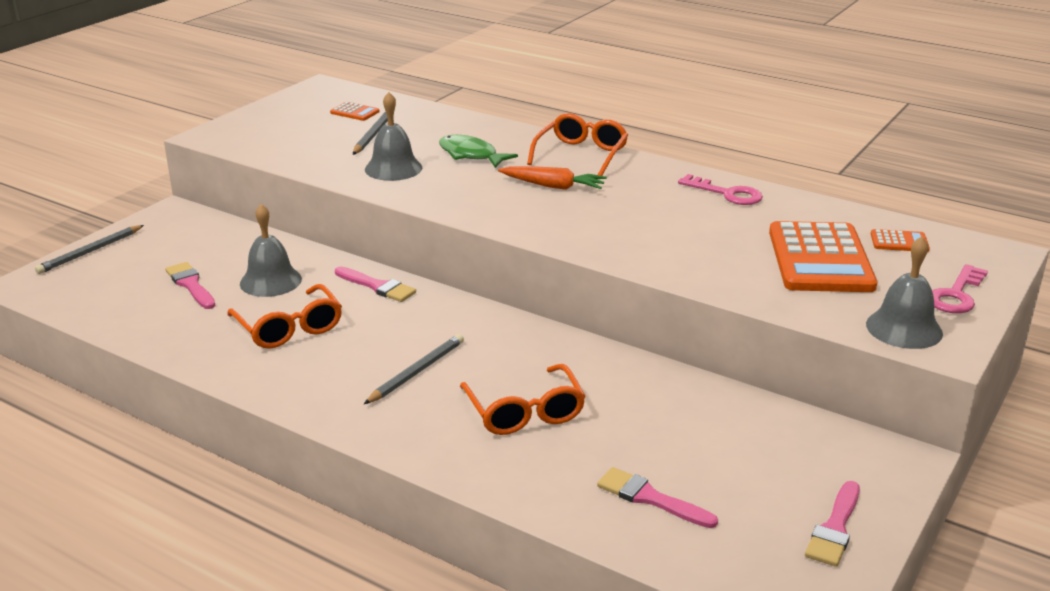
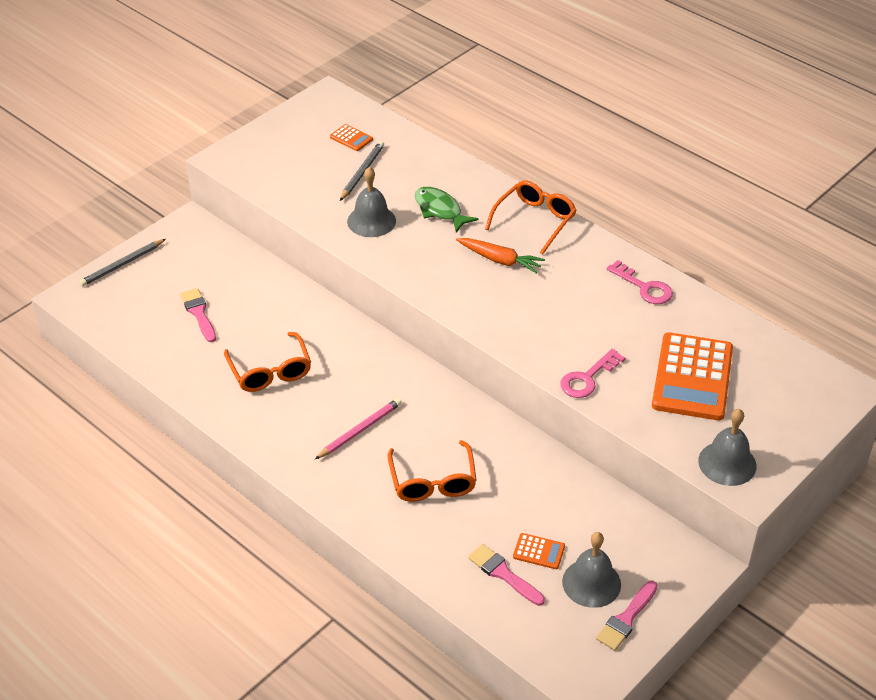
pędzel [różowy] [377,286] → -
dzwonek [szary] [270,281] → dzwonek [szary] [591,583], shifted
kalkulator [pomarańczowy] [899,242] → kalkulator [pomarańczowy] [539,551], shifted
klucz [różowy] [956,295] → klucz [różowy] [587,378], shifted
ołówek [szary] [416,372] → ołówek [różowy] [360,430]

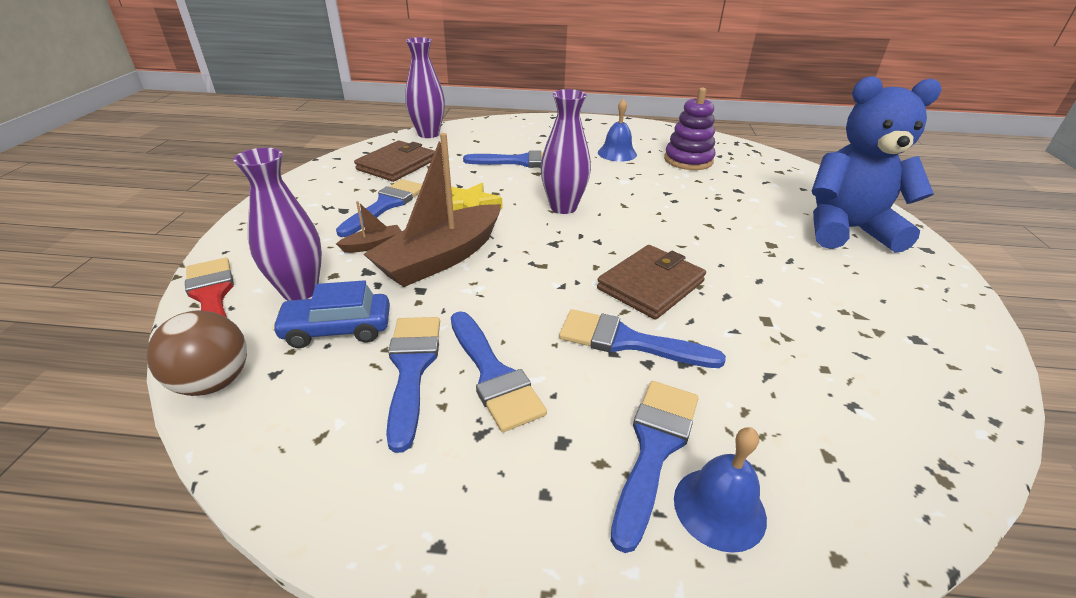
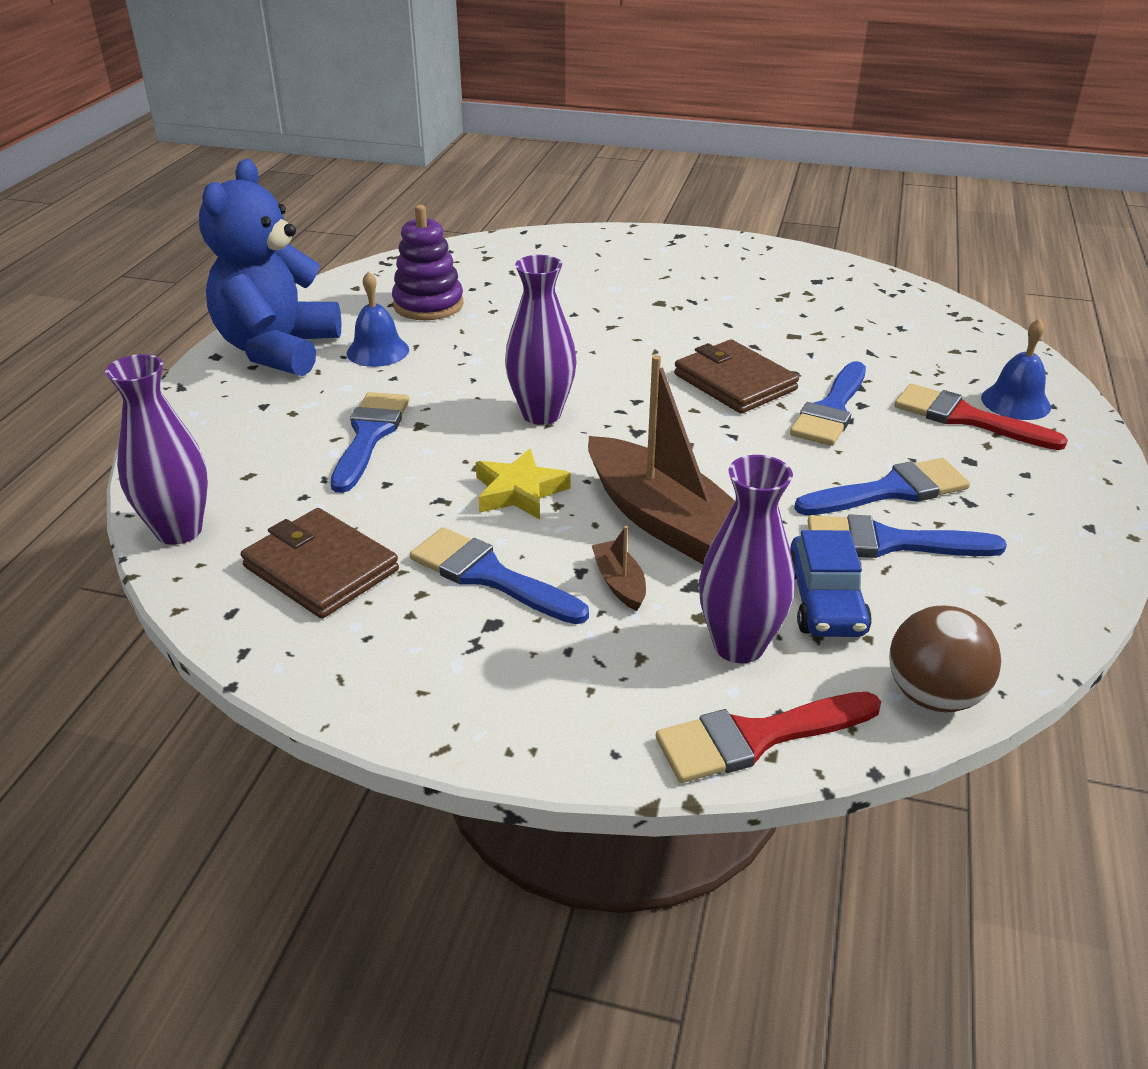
miś [niebieski] [846,230] → miś [niebieski] [278,350], shifted
pędzel [niebieski] [654,448] → pędzel [czerwony] [966,418]

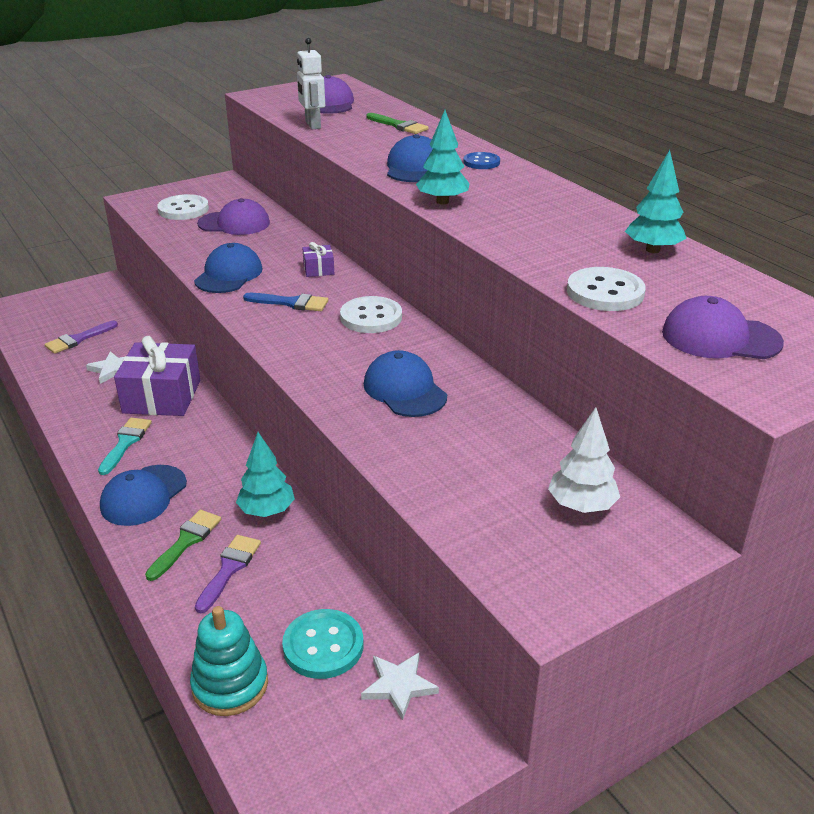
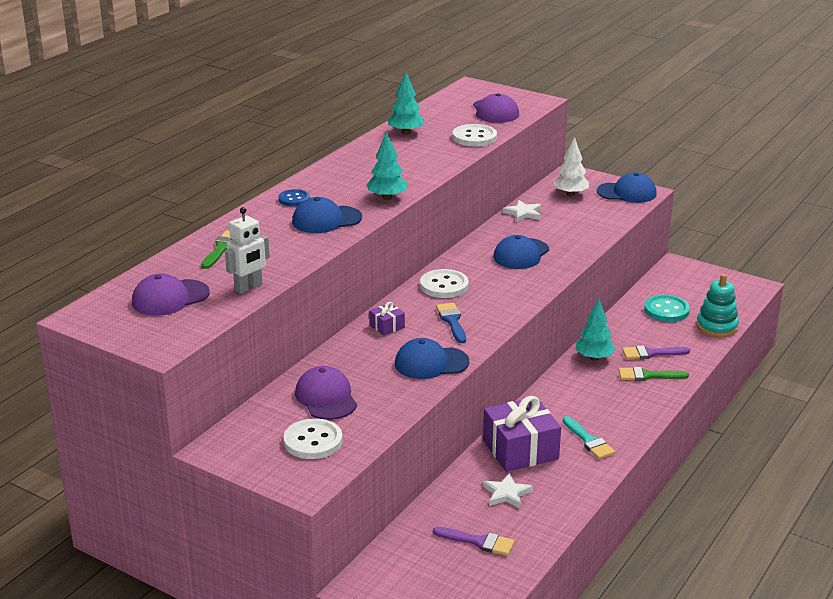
czapka [niebieski] [143,495] → czapka [niebieski] [627,193], shifted
gwiazda [biały] [399,686] → gwiazda [biały] [523,213], shifted
pędzel [turkusowy] [125,443] → pędzel [turkusowy] [589,441], 105 degrees counterclockwise

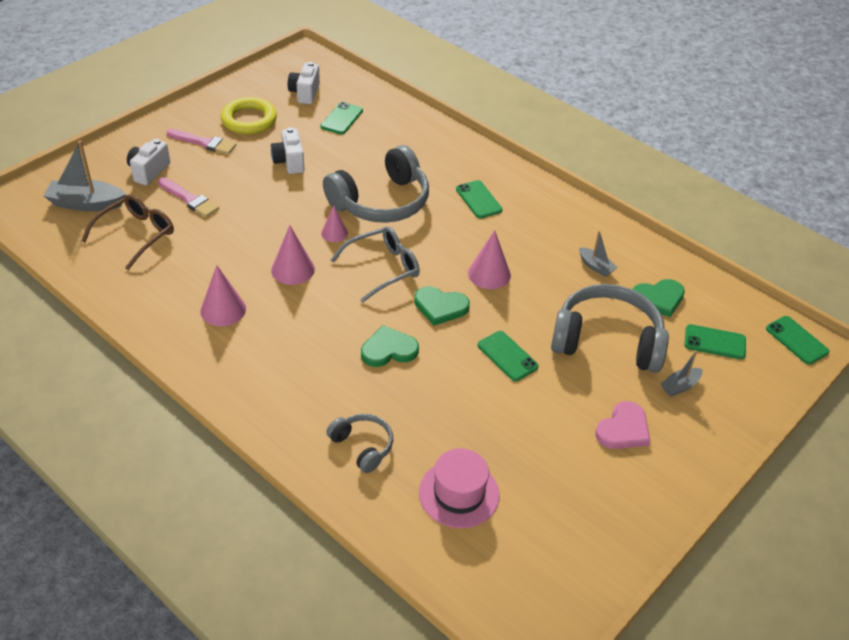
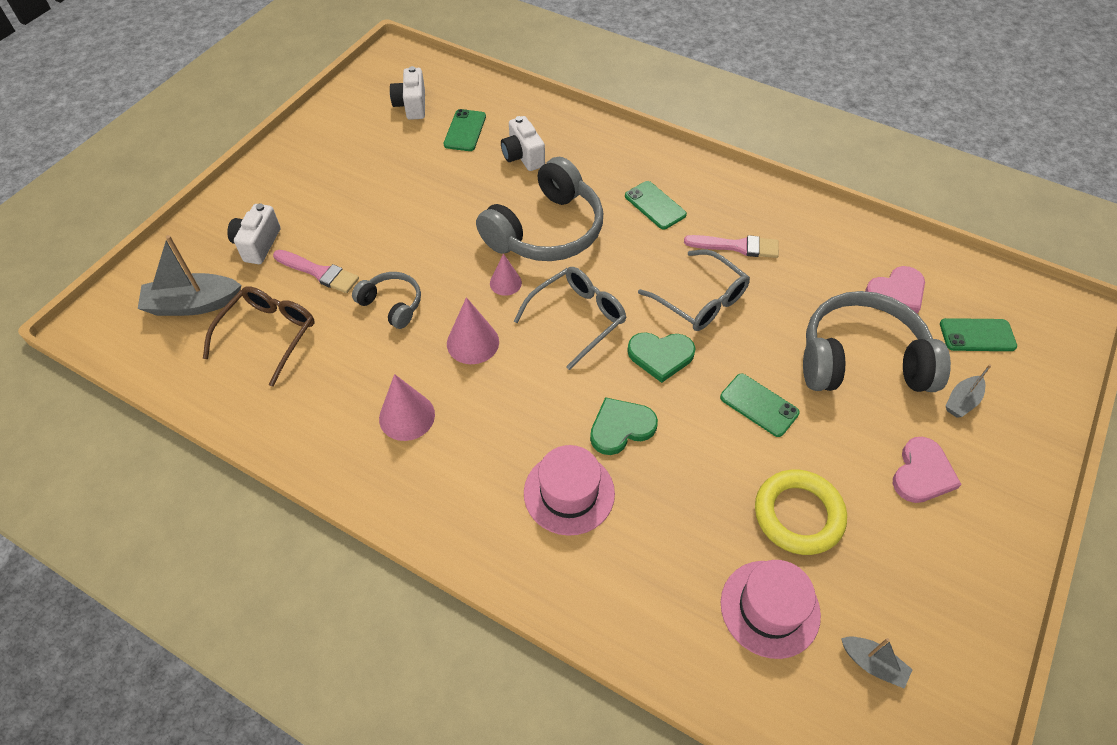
telefon [zielony] [796,340] → -
- → kapelusz [różowy] [569,493]
pędzel [różowy] [204,143] → pędzel [różowy] [737,246], shifted
pierścień [żółty] [249,120] → pierścień [żółty] [798,515], shifted
aparat fotograficzny [biały] [289,162] → aparat fotograficzny [biały] [523,156], shifted
słuchawki [szary] [362,446] → słuchawki [szary] [392,305], shifted
łódka [szary] [596,266] → łódka [szary] [872,664], shifted
stożek [różowy] [489,274] → okulary [szary] [700,300]
serce [zielony] [658,298] → serce [różowy] [896,292]

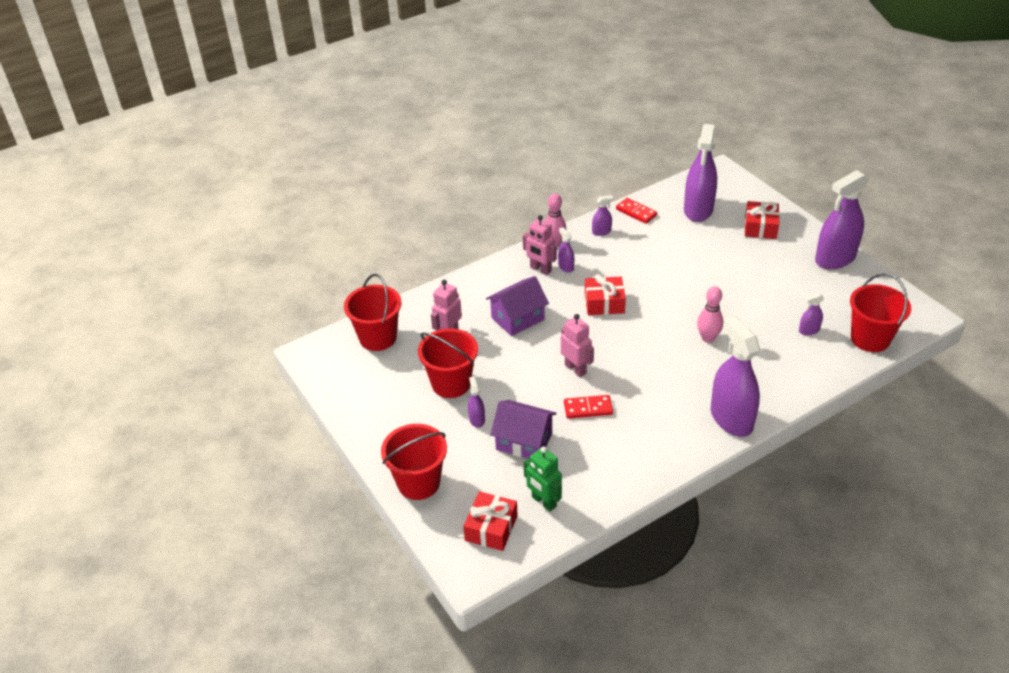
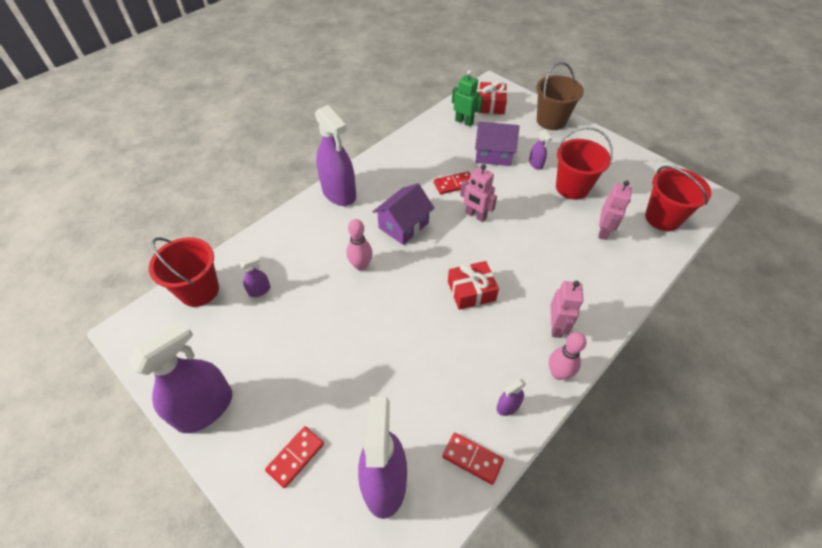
spryskiwacz [fioletowy] [566,267] → -
domek [fioletowy] [517,318] → domek [fioletowy] [403,225], shifted
prezent [czerwony] [760,227] → kostka domina [czerwony] [295,457]
wiadro [czerwony] [418,482] → wiadro [brązowy] [551,121]
robot [różowy] [540,269] → robot [różowy] [556,327], 75 degrees clockwise

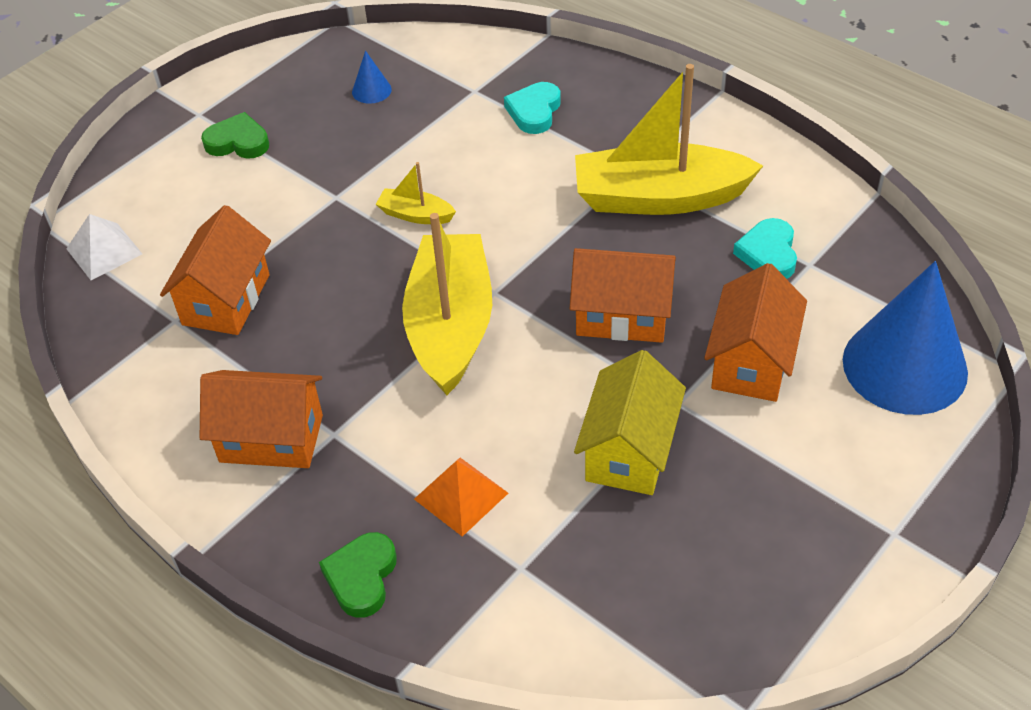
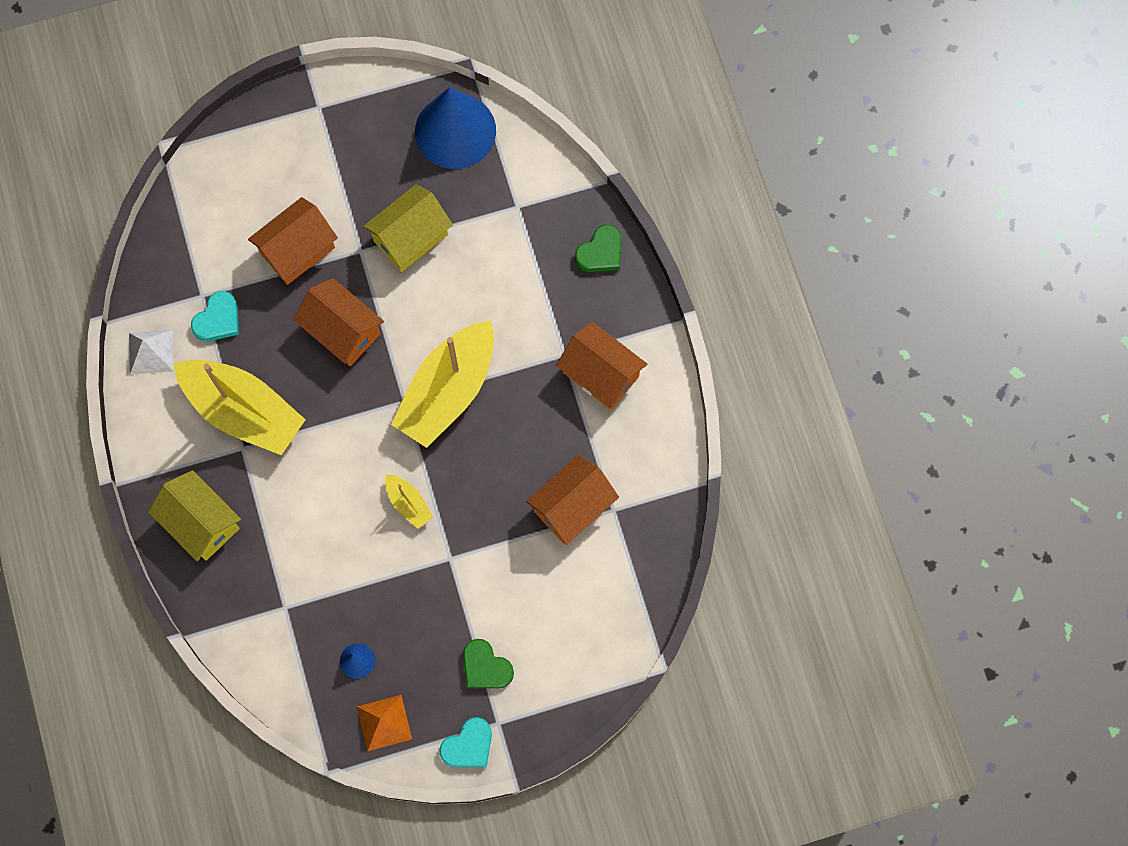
- → domek [żółty] [201,523]
piramida [biały] [104,251] → piramida [biały] [151,352], shifted
piramida [pomarańczowy] [461,496] → piramida [pomarańczowy] [384,722], shifted
serce [turkusowy] [534,111] → serce [turkusowy] [468,746], shifted
stożek [niebieski] [904,366] → stożek [niebieski] [455,131], shifted

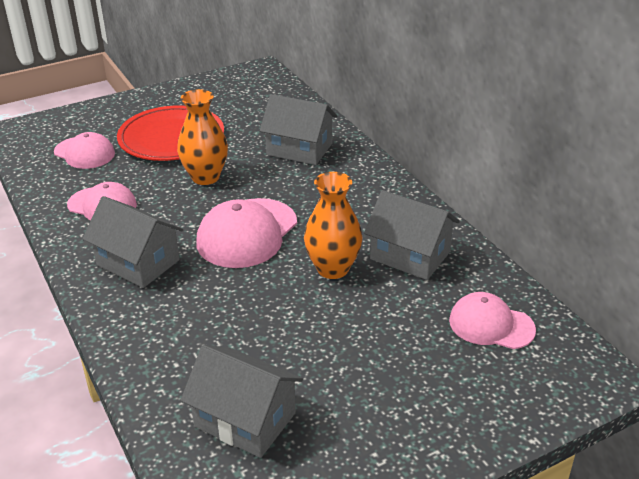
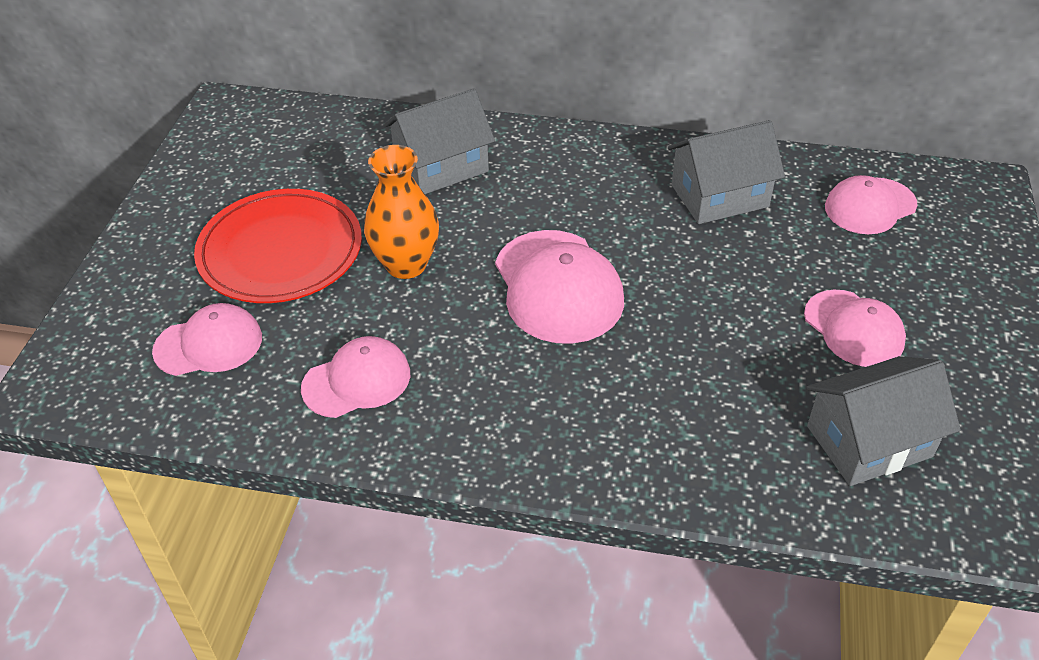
domek [szary] [138,262] → -
wazon [pomarańczowy] [333,268] → -
- → czapka [różowy] [854,328]

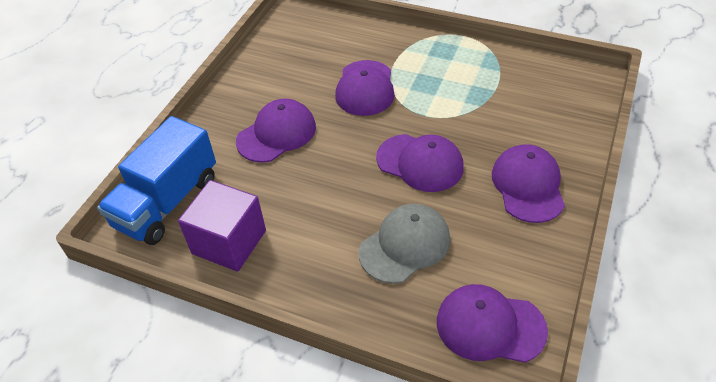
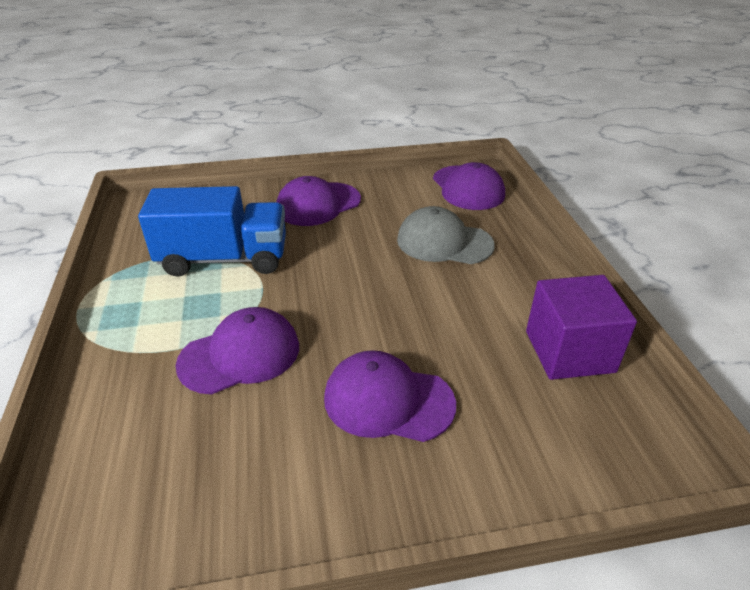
czapka [fioletowy] [420,163] → -
ciężarówka [niebieski] [167,202] → ciężarówka [niebieski] [224,259], shifted

